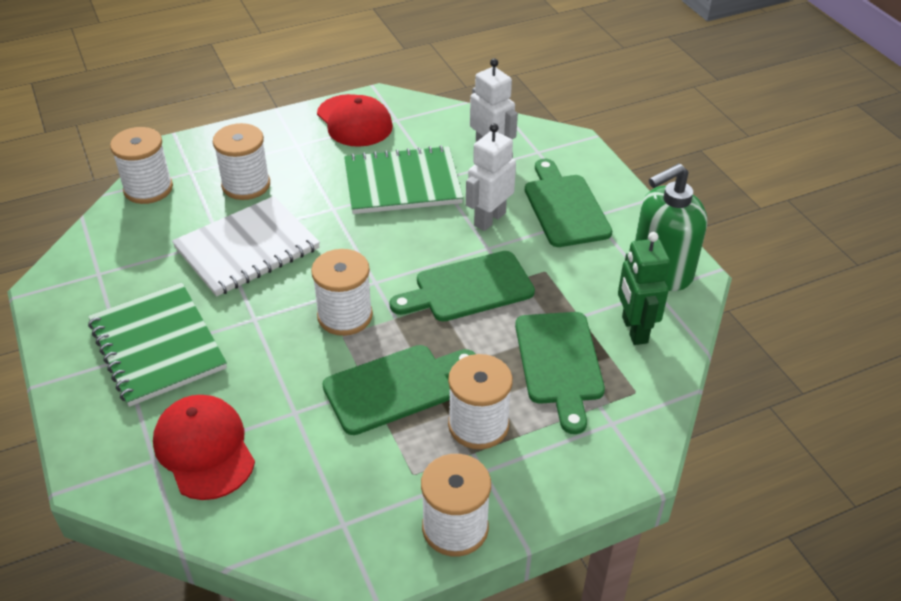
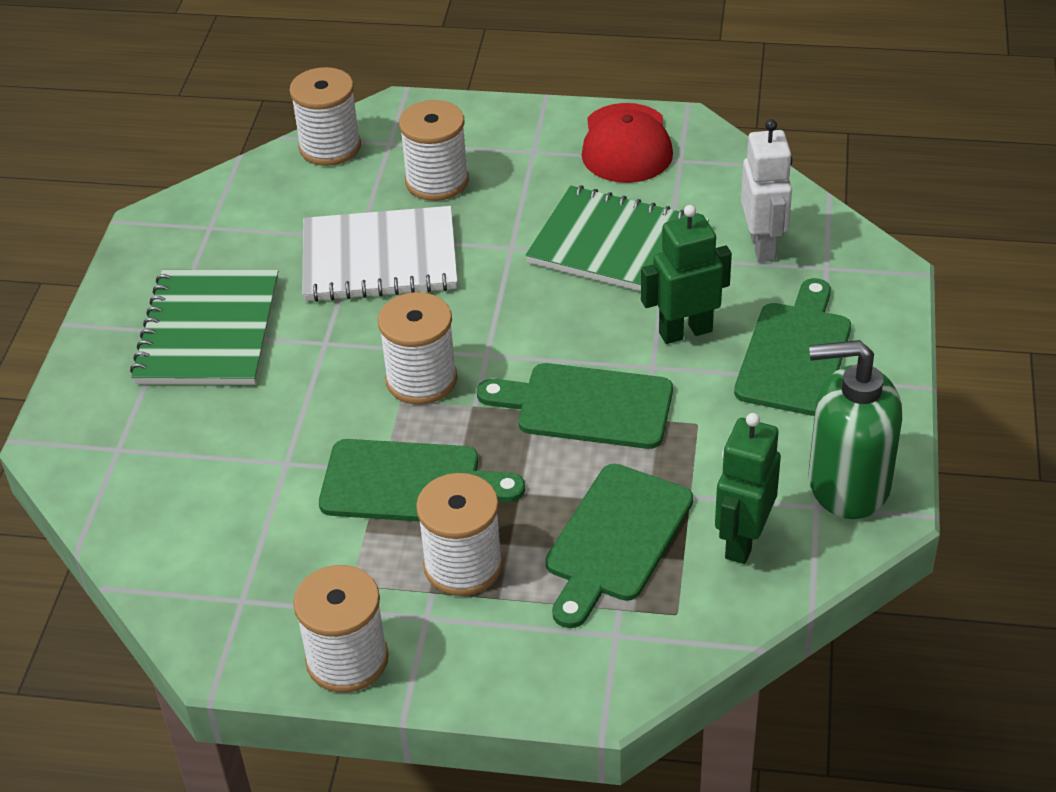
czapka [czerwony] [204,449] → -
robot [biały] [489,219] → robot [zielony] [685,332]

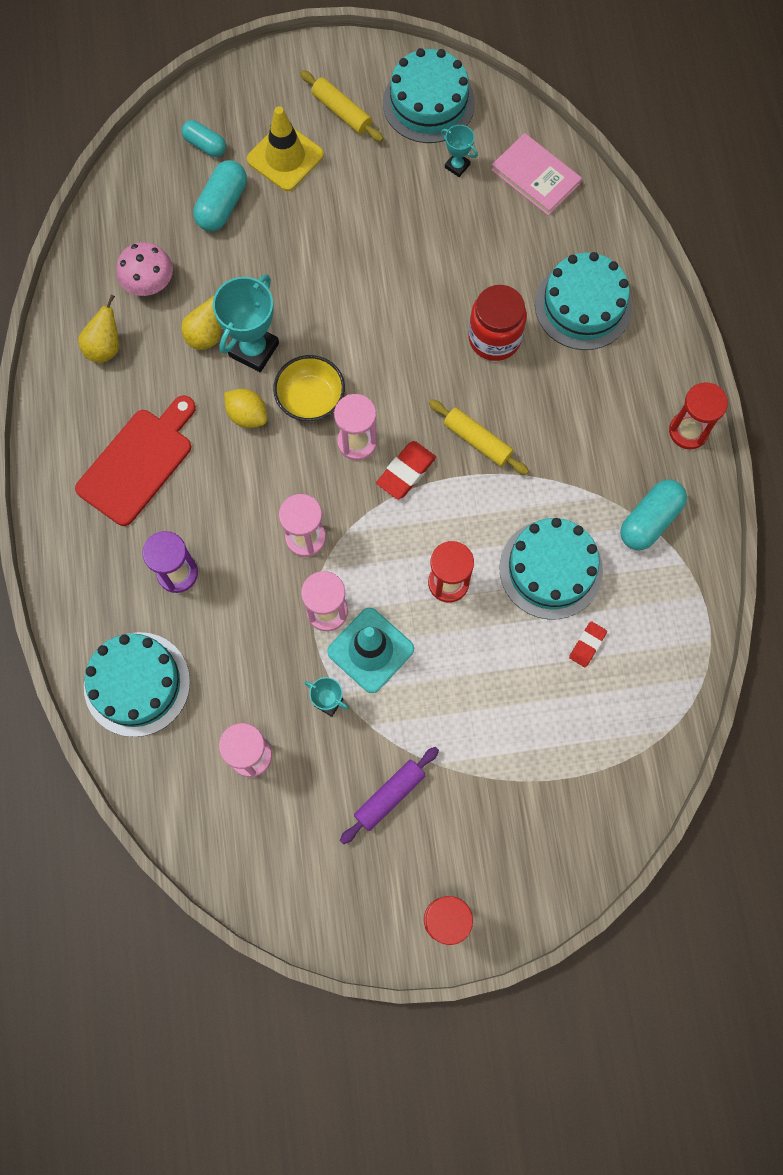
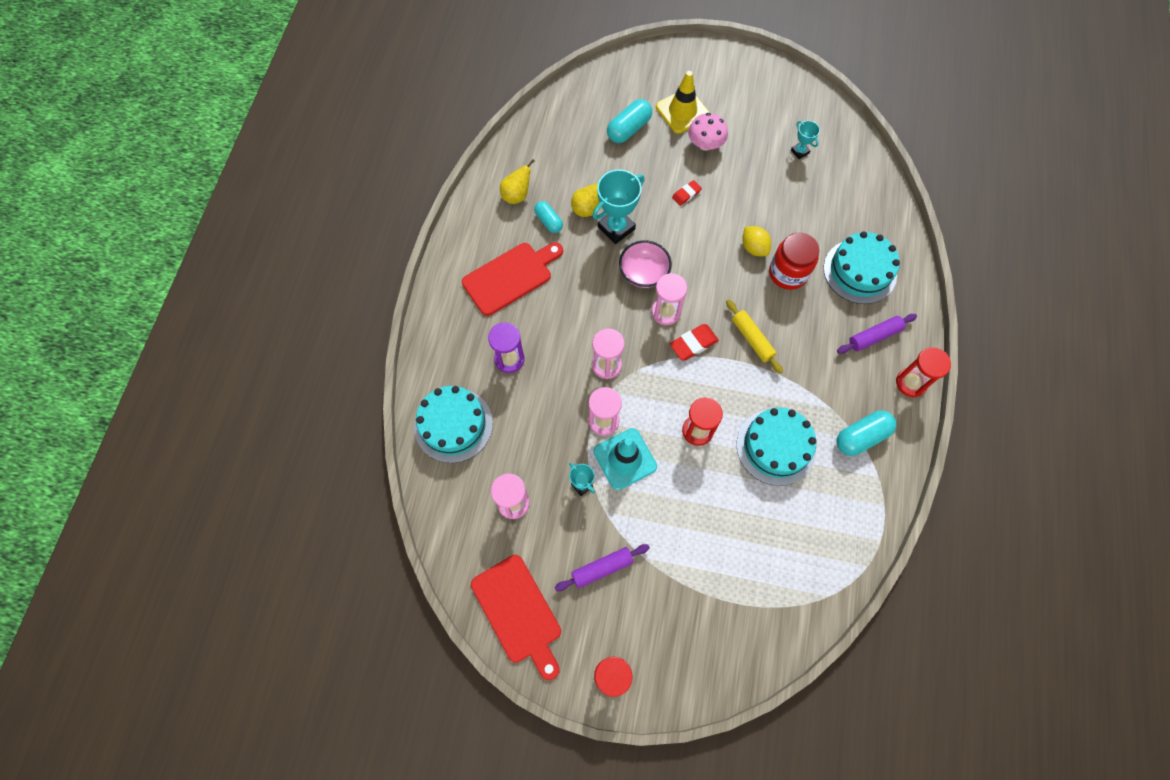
wałek do ciasta [żółty] [341,112] → -
tort [turkusowy] [428,103] → -
książka [różowy] [535,177] → -
- → deska do krojenia [czerwony] [518,613]
- → wałek do ciasta [fioletowy] [874,336]
grzyb [różowy] [149,283] → grzyb [różowy] [705,144], shifted
kapsułka [turkusowy] [205,145] → kapsułka [turkusowy] [548,221], shifted
cytryna [żółty] [247,415] → cytryna [żółty] [753,248], shifted
gumka do mazania [czerwony] [587,645] → gumka do mazania [czerwony] [686,194], shifted
miska [żółty] [310,399] → miska [różowy] [643,273]

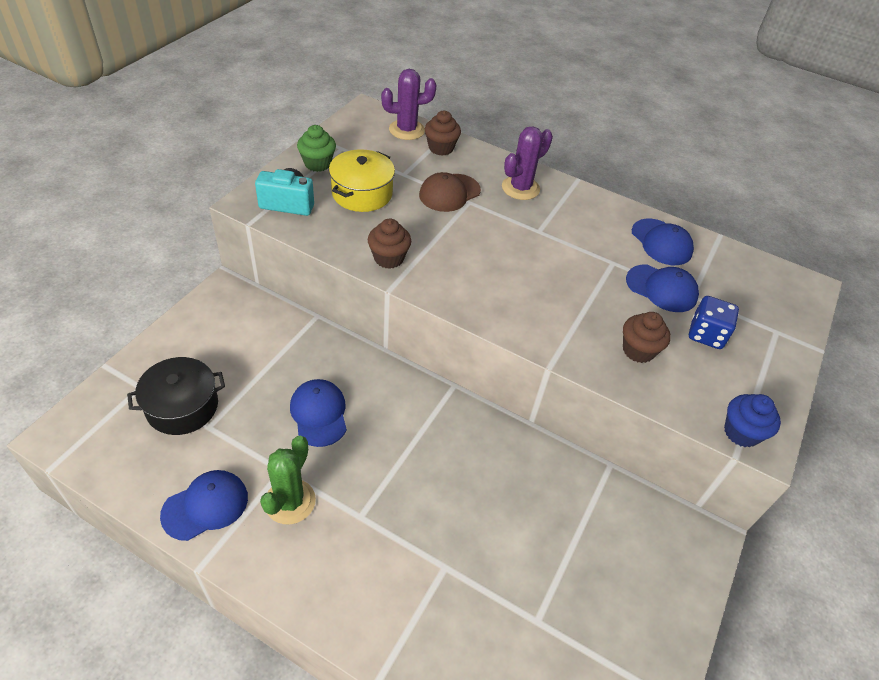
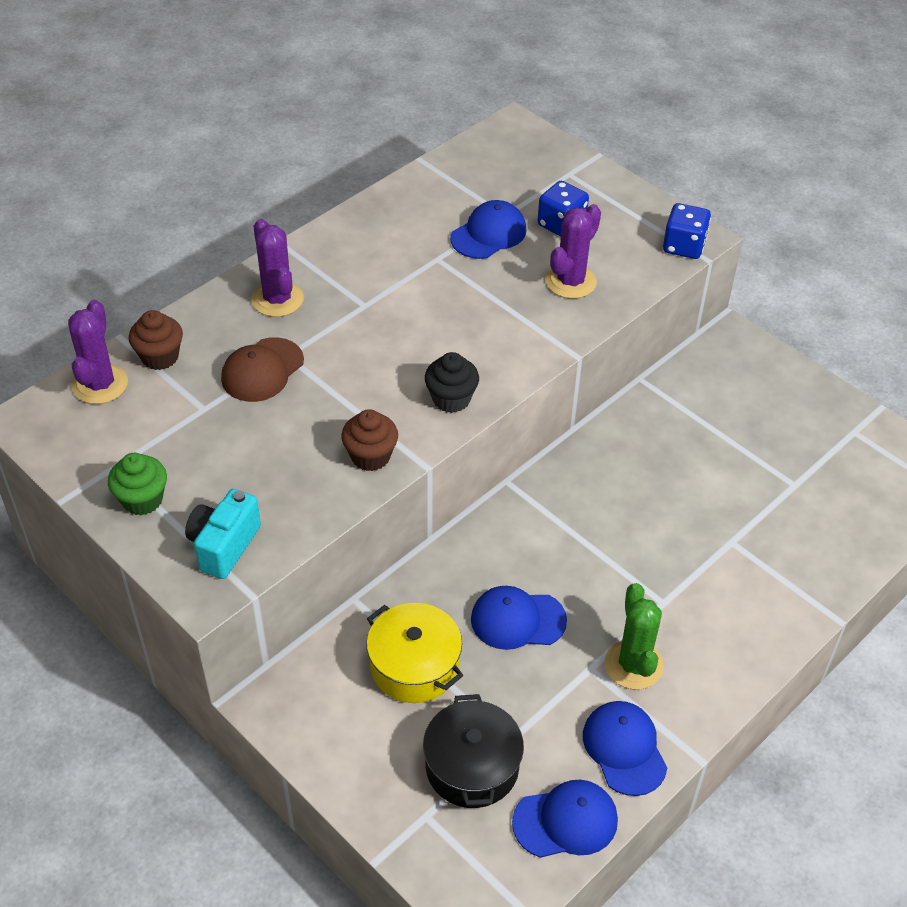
- → muffinka [czarny] [451,399]
garnek [żółty] [362,193] → garnek [żółty] [414,666], shifted
czapka [niebieski] [661,242] → czapka [niebieski] [565,821], shifted
muffinka [brązowy] [638,350] → kaktus [fioletowy] [571,281]
muffinka [niebieski] [741,432] → kostka do gry [niebieski] [684,246]
kaktus [zielony] [290,501] → kaktus [zielony] [633,665], 45 degrees clockwise
czapka [brązowy] [449,193] → czapka [brązowy] [262,370], 60 degrees clockwise

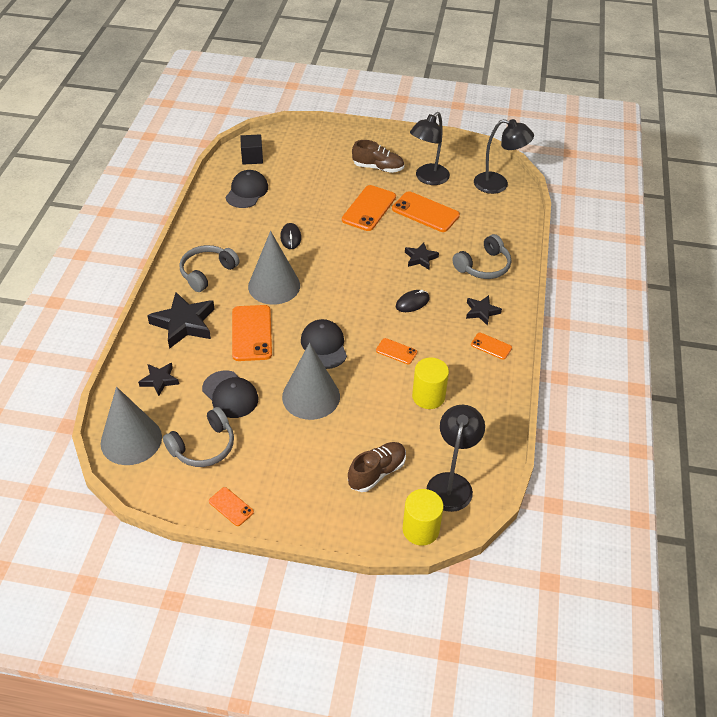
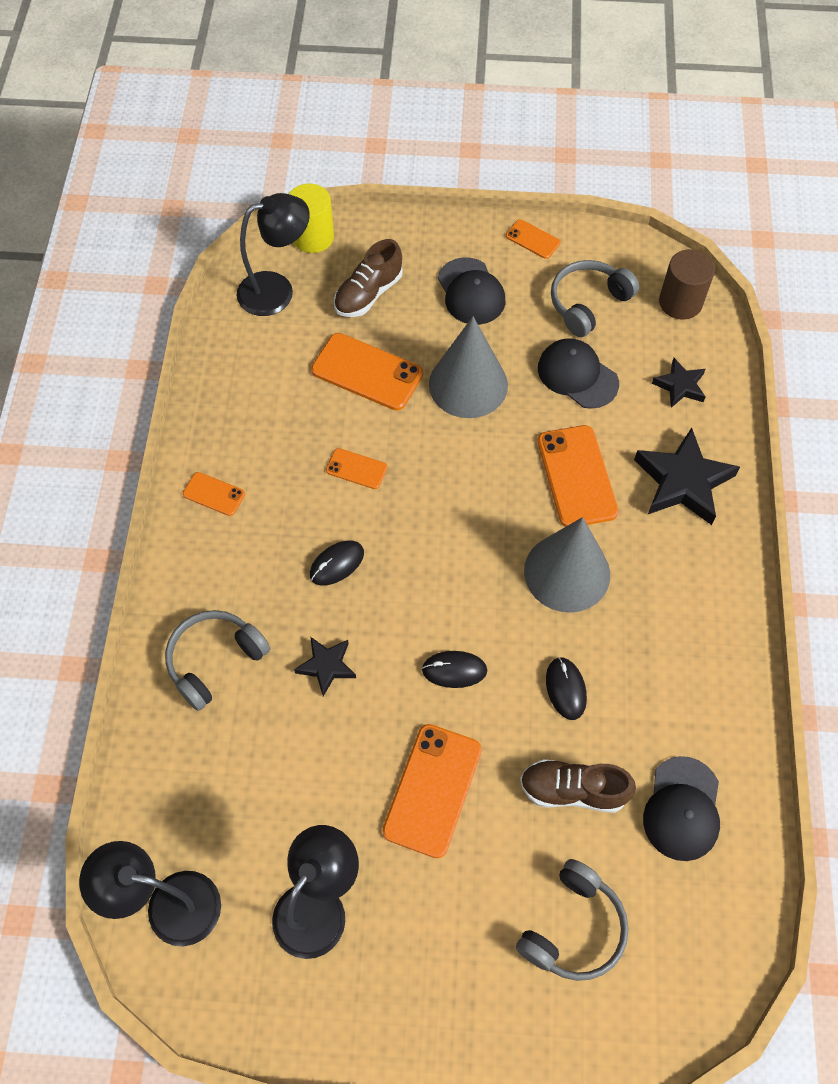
sześcian [czarny] [252,158] → -
walec [żółty] [428,396] → -
gwiazda [czarny] [481,312] → -
- → myszka [czarny] [454,670]
słuchawki [szary] [207,272] → słuchawki [szary] [573,928], shifted
czapka [czarny] [324,346] → czapka [czarny] [471,292], shifted
but [brązowy] [378,168] → but [brązowy] [573,790], shifted
telefon [pomarańczowy] [425,212] → telefon [pomarańczowy] [367,372], shifted
stożek [szary] [131,440] → walec [brązowy] [680,302]
lampka [czarny] [451,483] → lampka [czarny] [277,290], 120 degrees counterclockwise

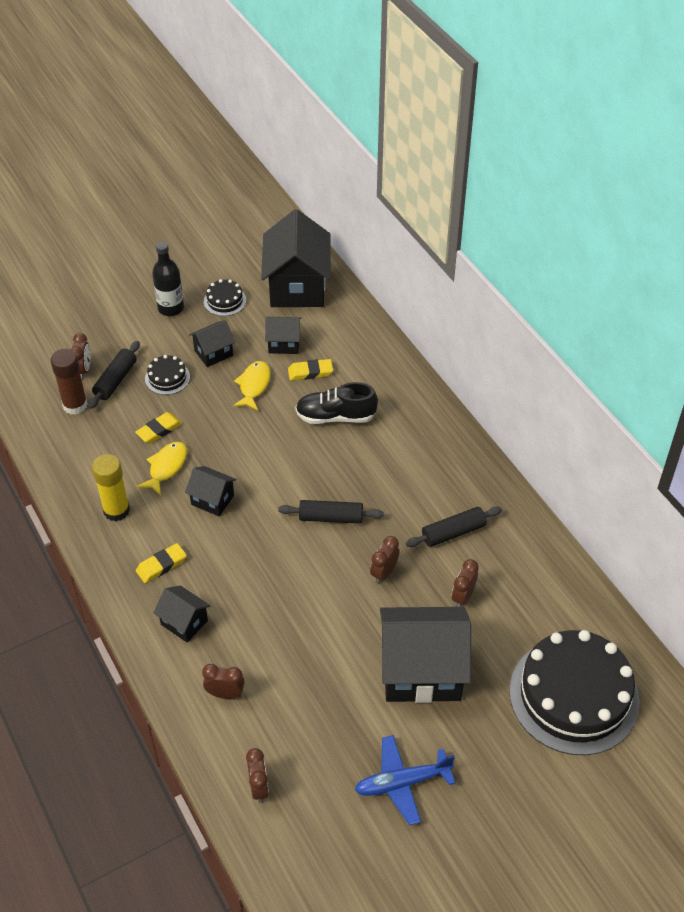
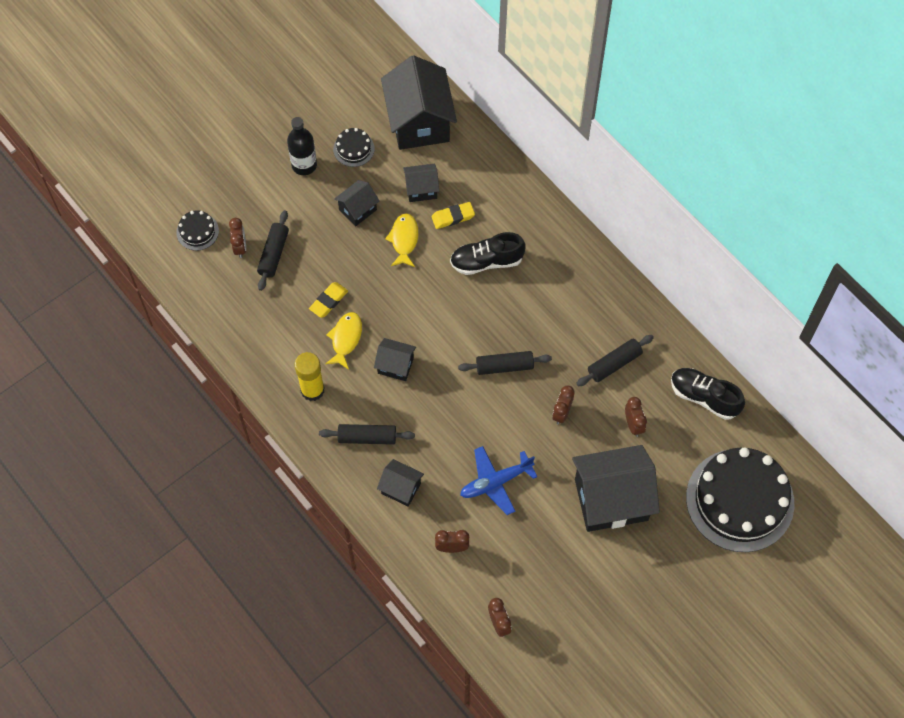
klej w sztyfcie [brązowy] [75,405] → -
- → but [czarny] [704,397]
tort [czarny] [167,378] → tort [czarny] [197,231], shifted
samolot [niebieski] [402,783] → samolot [niebieski] [495,482], shifted
gumka do mazania [żółty] [161,565] → wałek do ciasta [czarny] [367,437]
budzik [brązowy] [463,597] → budzik [brązowy] [633,425], 150 degrees clockwise

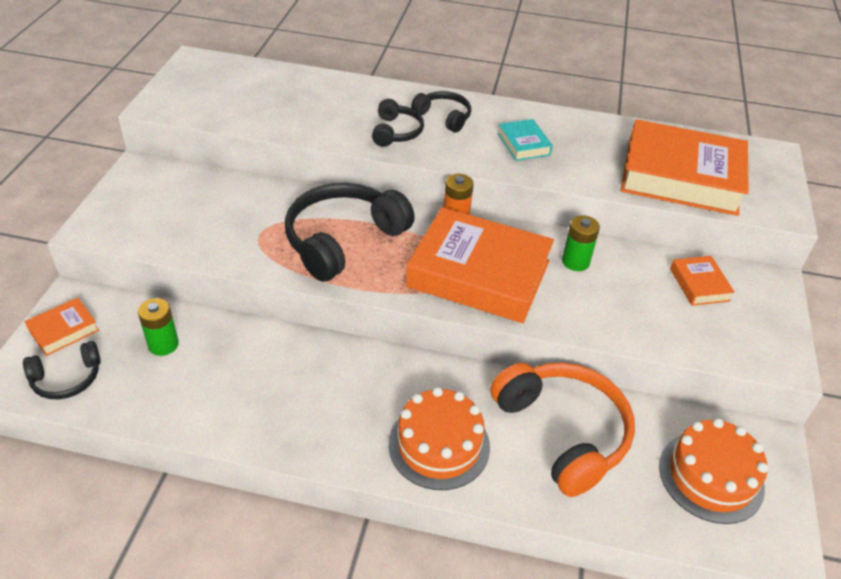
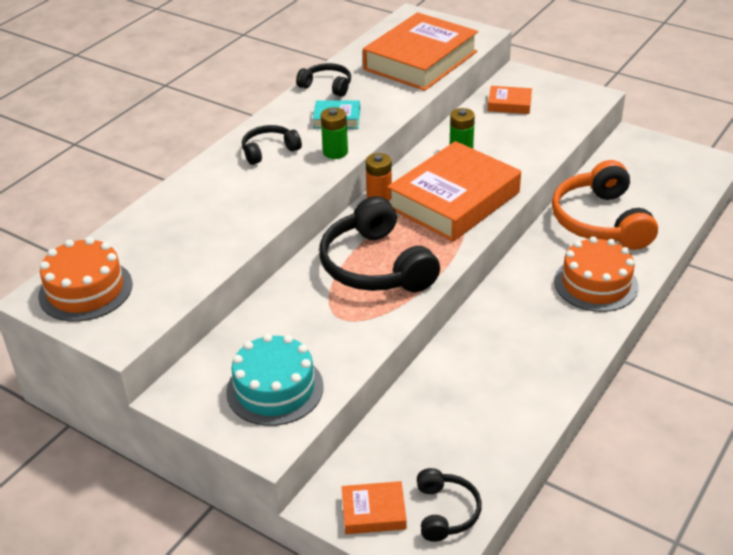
- → tort [turkusowy] [275,389]
bateria [zielony] [163,344] → bateria [zielony] [335,152], shifted
słuchawki [czarny] [396,132] → słuchawki [czarny] [327,86], shifted
tort [pomarańczowy] [711,476] → tort [pomarańczowy] [85,290], shifted
książka [pomarańczowy] [64,330] → książka [pomarańczowy] [373,512], 75 degrees counterclockwise
słuchawki [pomarańczowy] [563,432] → słuchawki [pomarańczowy] [600,221], 90 degrees counterclockwise

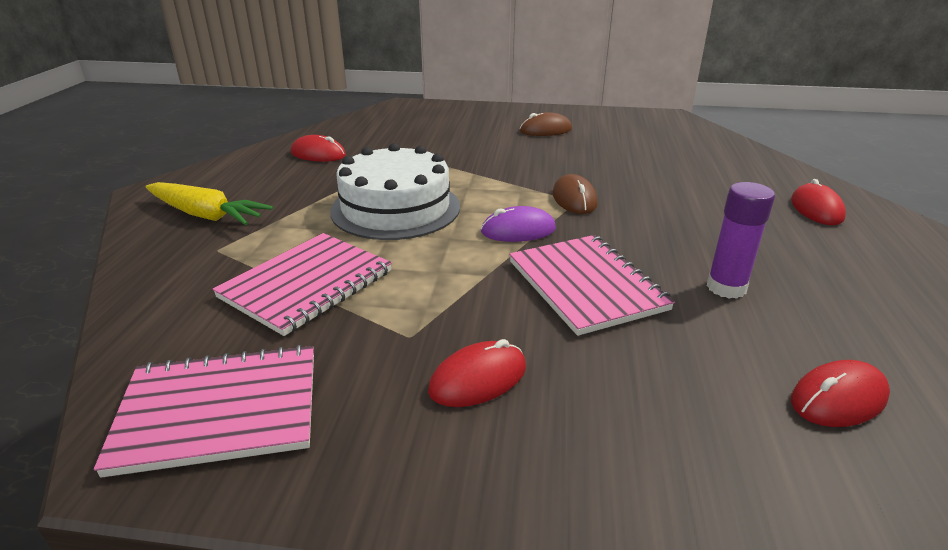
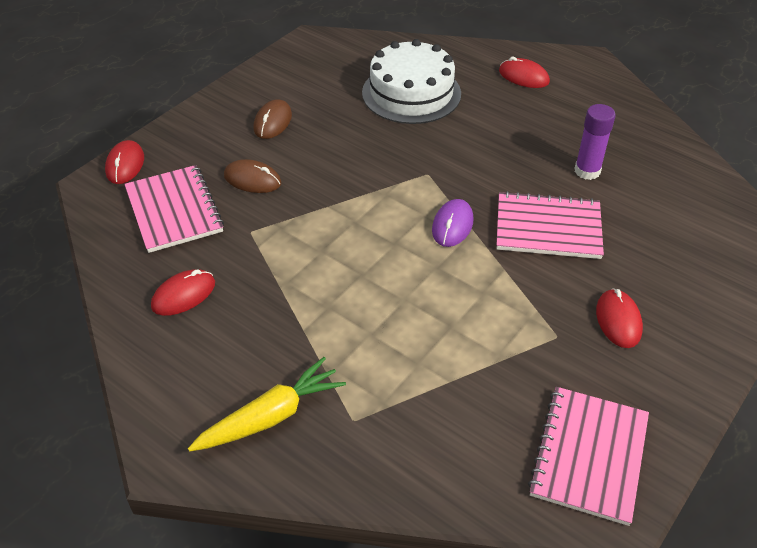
zeszyt [różowy] [307,284] → zeszyt [różowy] [174,210], shifted
tort [biały] [395,208] → tort [biały] [411,93], shifted
myszka [brązowy] [574,199] → myszka [brązowy] [252,179], shifted
myszka [czerwony] [838,398] → myszka [czerwony] [125,165], shifted

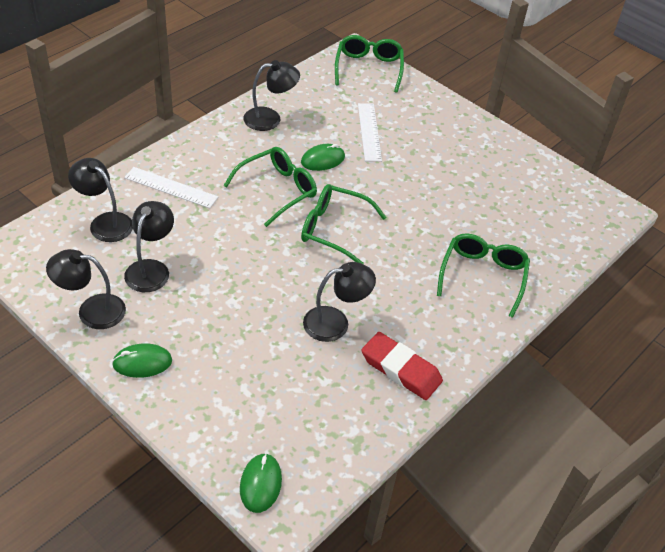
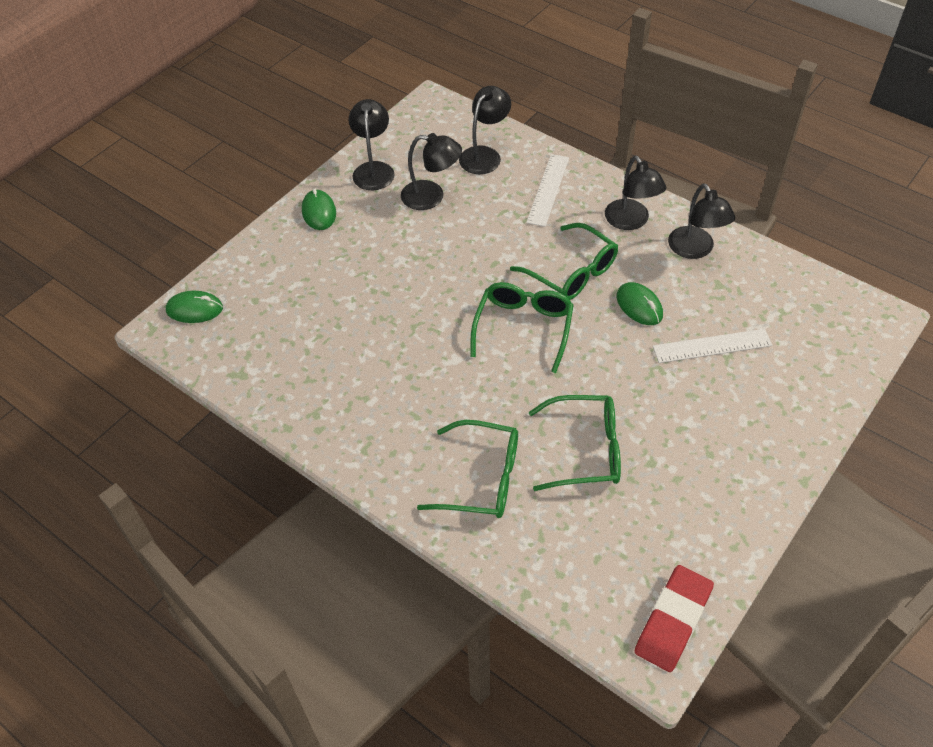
lampka [czarny] [335,322] → lampka [czarny] [631,221], shifted
okulary [zielony] [368,69] → okulary [zielony] [584,450], shifted
gumka do mazania [czerwony] [401,369] → gumka do mazania [czerwony] [673,621], shifted

